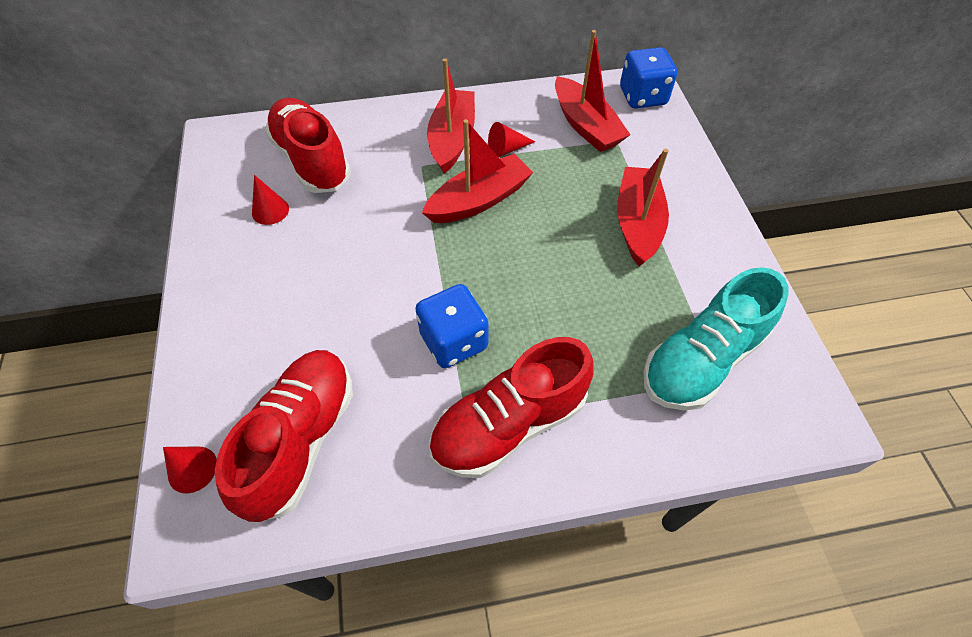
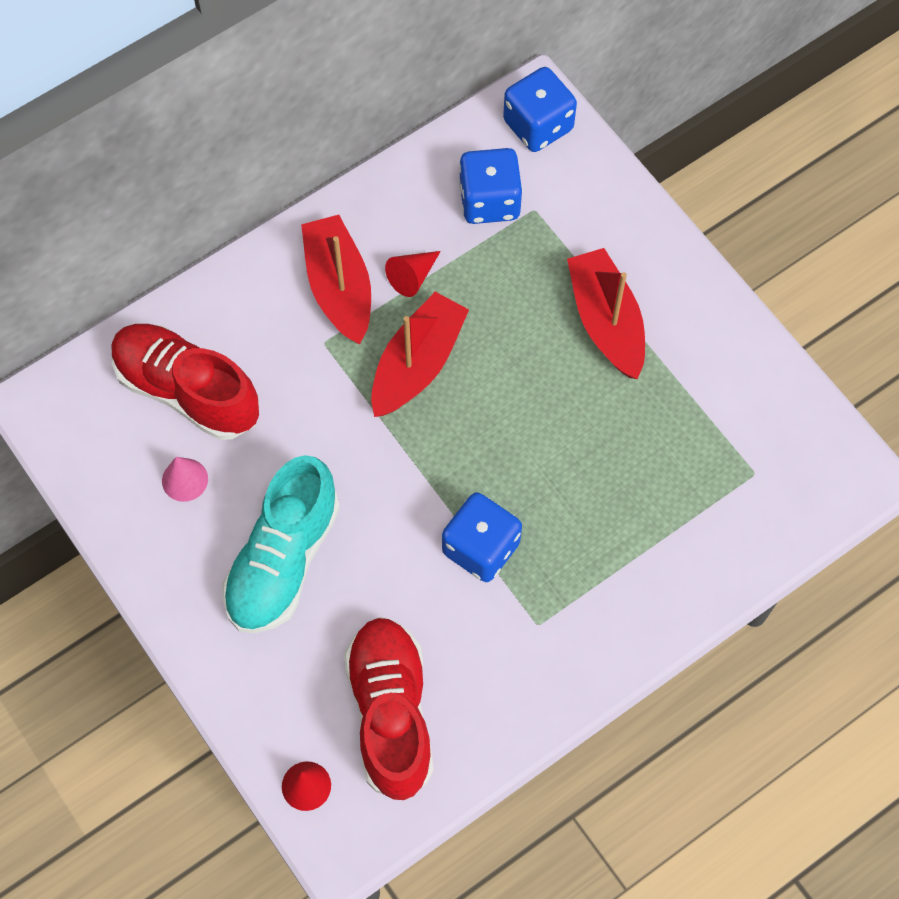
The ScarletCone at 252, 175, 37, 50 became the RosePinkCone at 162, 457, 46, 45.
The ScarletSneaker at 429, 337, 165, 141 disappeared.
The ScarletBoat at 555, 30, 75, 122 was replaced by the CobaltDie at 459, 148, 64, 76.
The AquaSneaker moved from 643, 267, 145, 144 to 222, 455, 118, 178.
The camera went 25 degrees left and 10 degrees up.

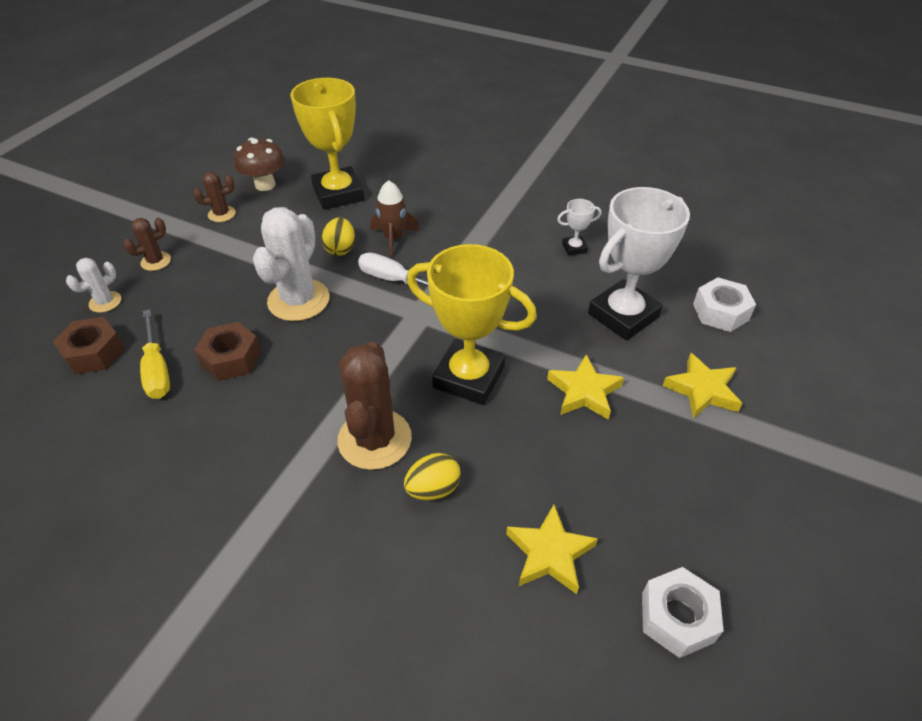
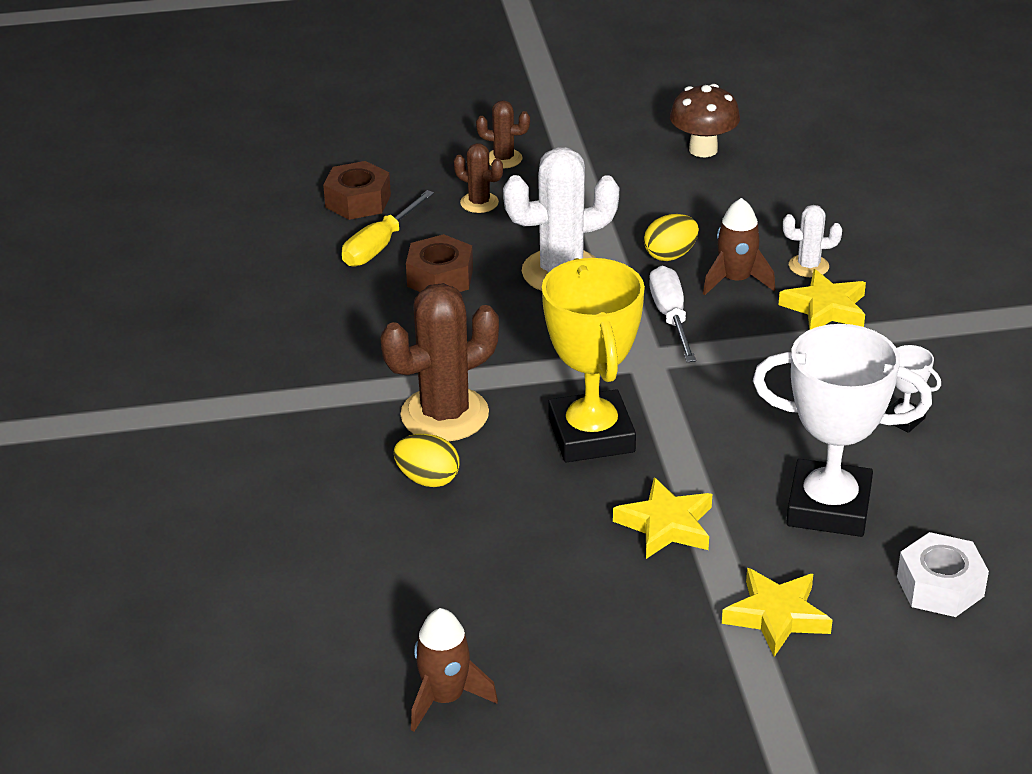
The PureWhitePricklyPlant moved from 66, 258, 55, 55 to 783, 205, 59, 72.
The BrownPricklyPlant moved from 193, 172, 43, 50 to 454, 143, 49, 70.
The YellowTrophy at 290, 78, 75, 132 disappeared.
The YellowStar moved from 506, 505, 92, 89 to 779, 269, 87, 61.
The PureWhiteHexNut at 642, 567, 82, 91 was replaced by the BrownToyRocket at 411, 608, 87, 124.
The camera went 55 degrees right and 10 degrees down.

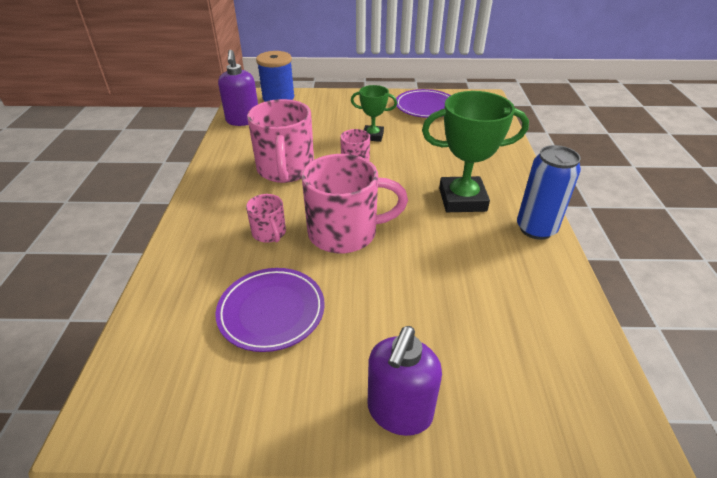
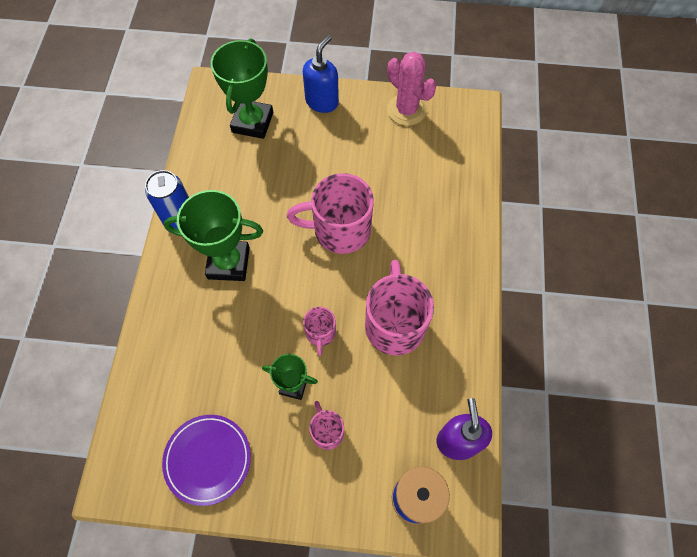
The PurplePlate at 215, 268, 110, 84 disappeared.
The RosePinkMug moved from 246, 194, 40, 49 to 309, 401, 35, 49.
The PurpleSoapDispenser at 368, 326, 74, 110 became the CobaltSoapDispenser at 303, 35, 36, 78.
The GreenTrophy at 211, 38, 62, 101 appeared.
The RosePinkPricklyPlant at 387, 51, 50, 75 appeared.
The camera went 175 degrees left and 25 degrees up.

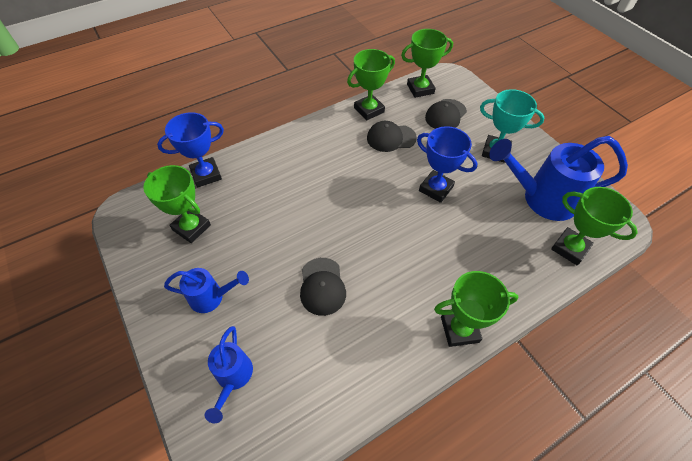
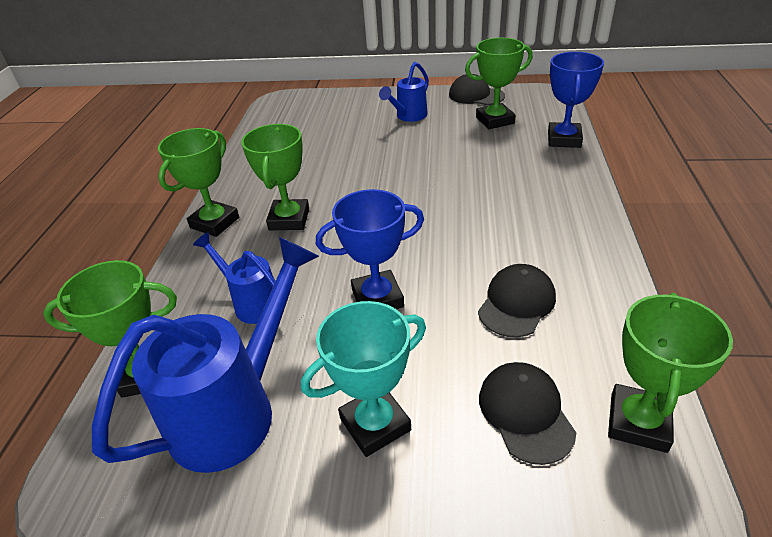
The CobaltWateringPot moved from 205, 326, 48, 97 to 193, 232, 82, 92.
The JetBlackCap moved from 300, 258, 46, 58 to 449, 74, 56, 31.
The GreenTrophy moved from 347, 49, 48, 72 to 241, 124, 68, 106.
The camera went 130 degrees right and 15 degrees down.

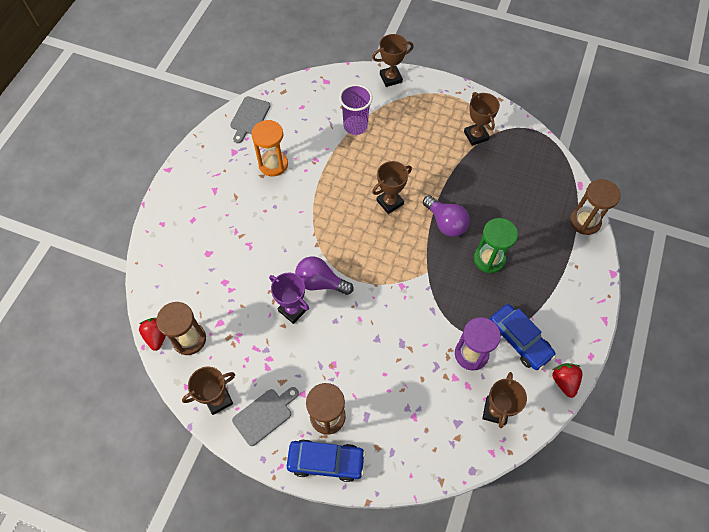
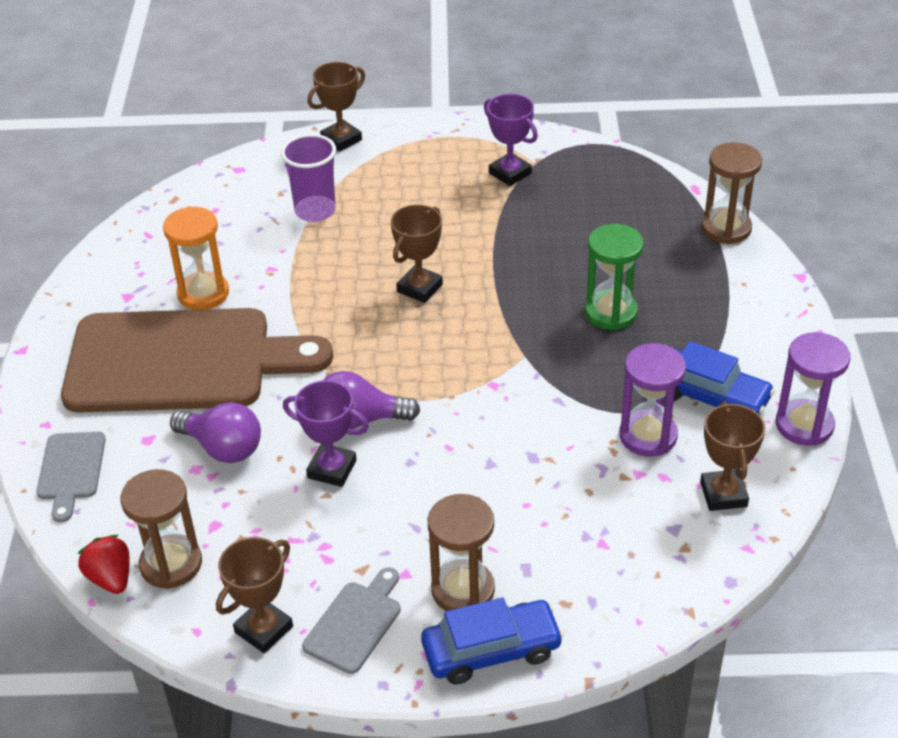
The GrayBreadBoard moved from 230, 96, 40, 47 to 37, 432, 69, 90.
The PurpleLightbulb moved from 423, 195, 47, 42 to 170, 402, 91, 61.
The BrownTrophy at 464, 92, 36, 54 became the PurpleTrophy at 484, 94, 54, 92.
The ScarletBerry at 552, 363, 31, 35 was replaced by the PurpleSandglass at 776, 332, 74, 114.
The BrownBreadBoard at 61, 308, 272, 105 appeared.
The camera went 20 degrees left and 20 degrees down.

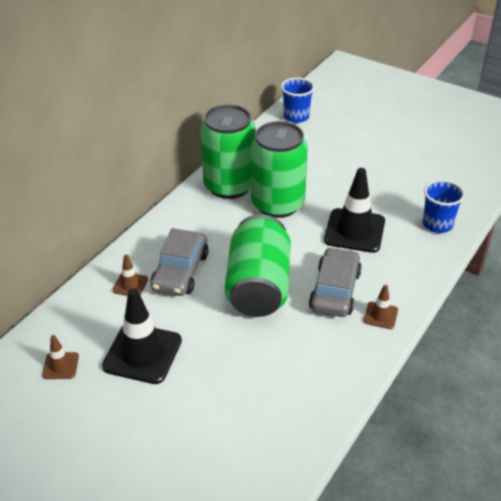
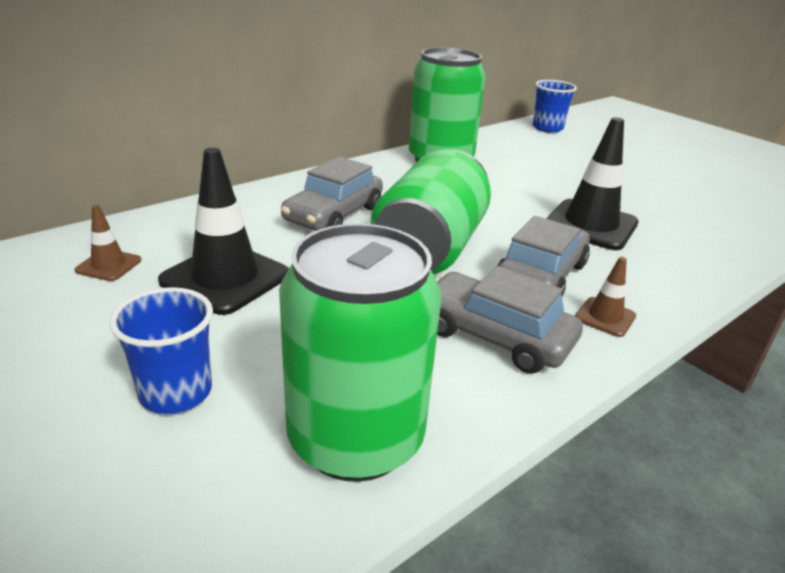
The BrownTrafficCone at 113, 254, 35, 42 disappeared.
The GreenSodaCan moved from 251, 121, 57, 97 to 279, 223, 162, 259.
The CobaltCup moved from 423, 180, 42, 53 to 109, 287, 104, 127.
The GrayToyCar at 437, 266, 146, 108 appeared.
The camera went 15 degrees right and 10 degrees down.

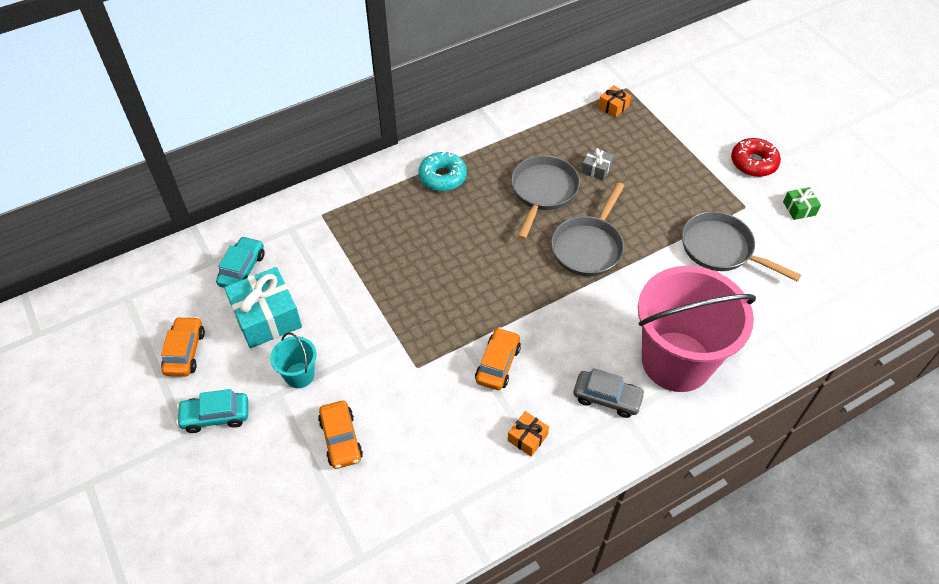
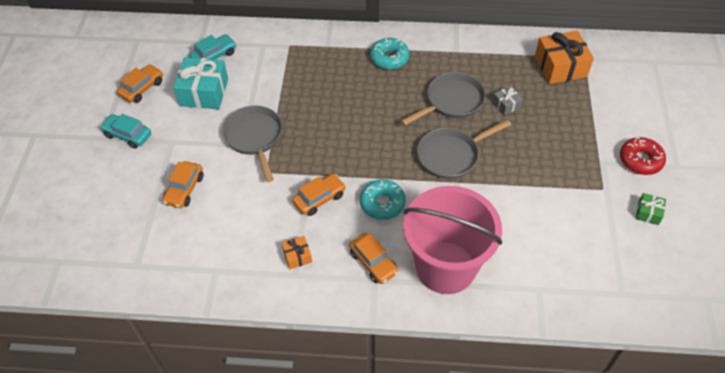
The AquaPail at 270, 332, 47, 56 disappeared.
The GrayToyCar at 573, 368, 72, 50 became the OrangeColouredToyCar at 349, 233, 50, 51.
The OrangeColouredWrappedGift at 598, 85, 33, 32 changed to 2.06 times the size.
The GraySkillet moved from 682, 211, 119, 71 to 222, 105, 61, 77.
The AquaDoughnut at 360, 179, 46, 41 appeared.
The camera went 35 degrees right and 0 degrees up.

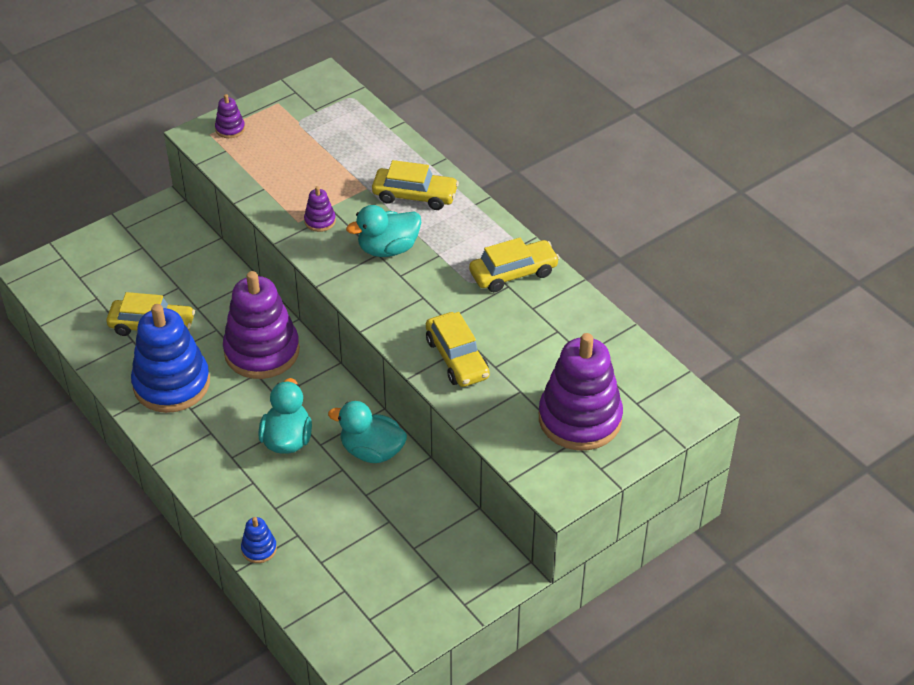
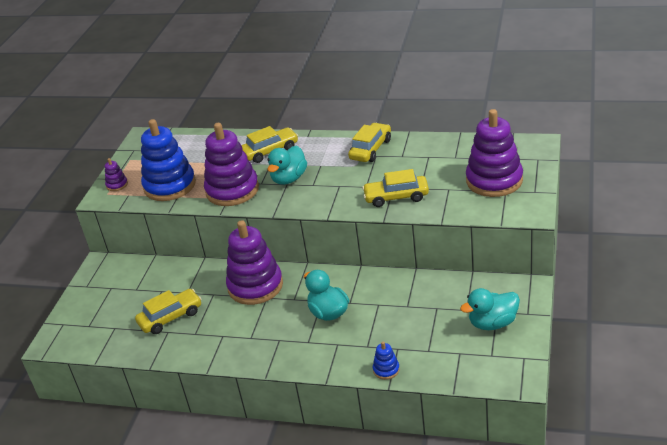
The CobaltStackingToy moved from 131, 304, 79, 109 to 141, 119, 55, 82.
The PurpleStackingToy at 304, 186, 32, 46 changed to 2.38 times the size.
The AquaRubberDuck moved from 328, 401, 79, 62 to 460, 288, 60, 42.
The YellowToyCar at 426, 312, 64, 75 turned 150 degrees clockwise.
The camera went 35 degrees left and 10 degrees down.

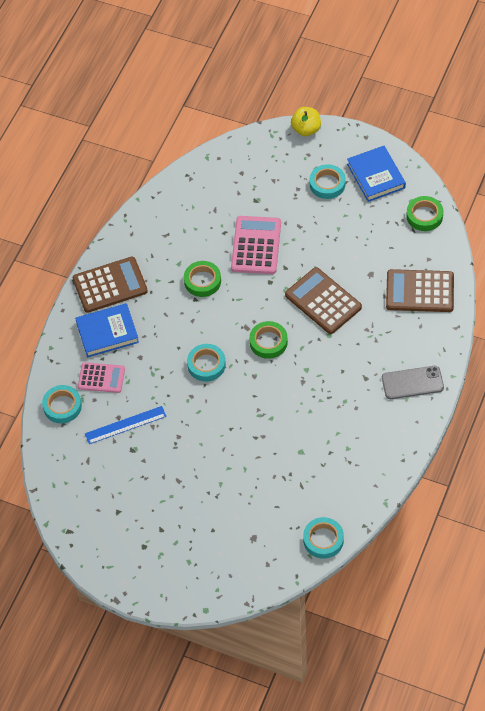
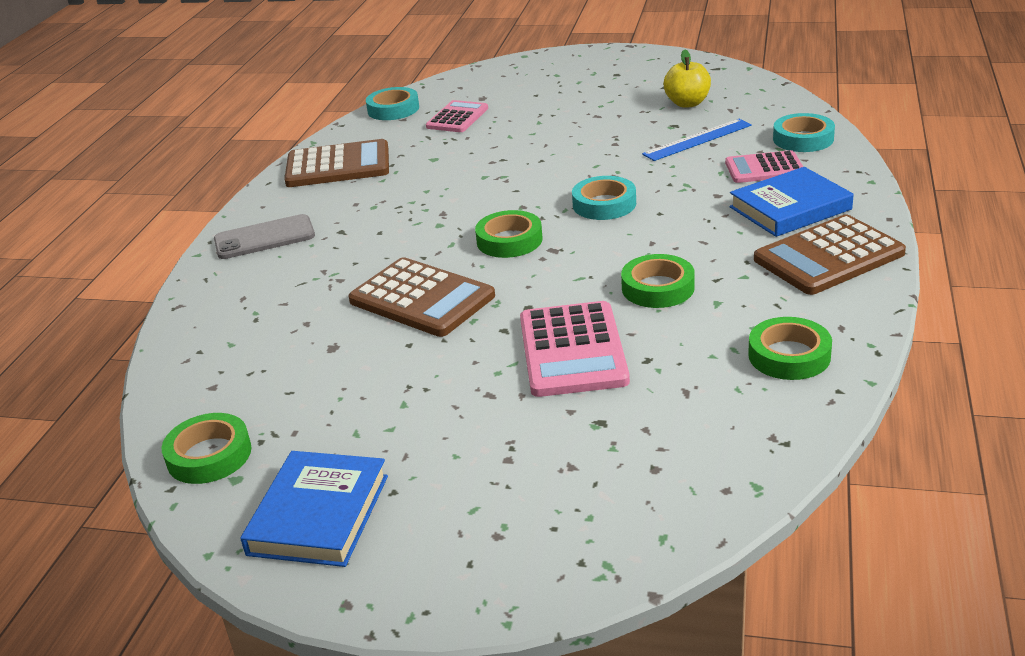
The YellowAppleFruit moved from 291, 107, 30, 29 to 664, 50, 47, 58.
The AquaTape at 309, 164, 37, 35 disappeared.
The CobaltBook at 347, 146, 59, 56 turned 45 degrees clockwise.
The BrownCalculator moved from 386, 269, 68, 43 to 285, 139, 104, 48.
The RosePinkCalculator at 426, 100, 62, 32 appeared.
The GreenTape at 748, 317, 84, 63 appeared.
The camera went 170 degrees right and 25 degrees down.

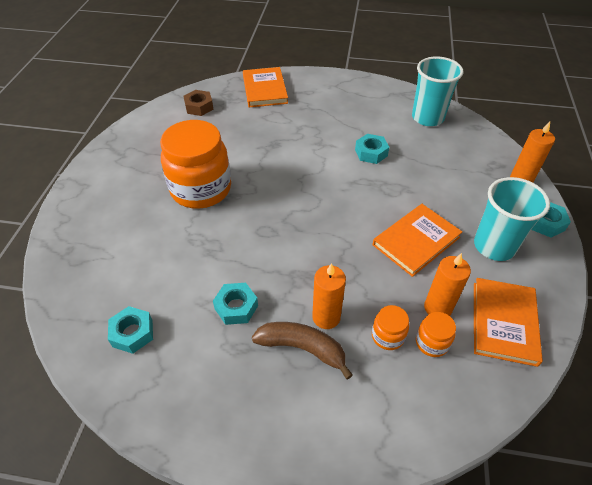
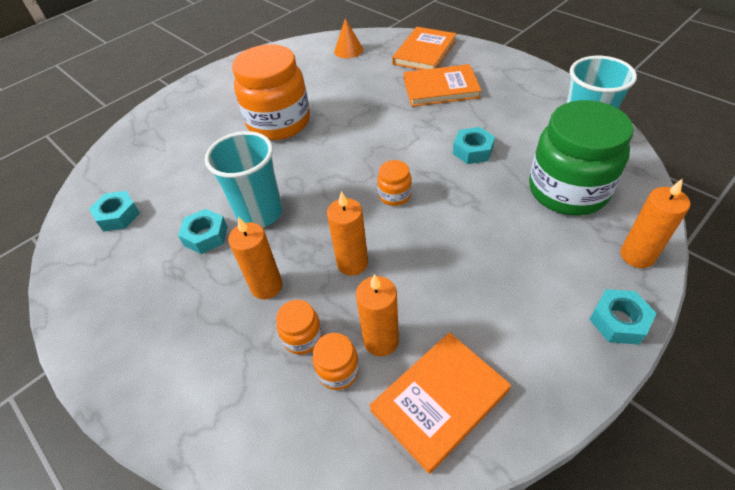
The BrownHexNut at 183, 90, 30, 26 was replaced by the OrangeColouredCone at 334, 18, 29, 40.
The BrownBanana at 252, 322, 101, 58 disappeared.
The OrangeColouredBook moved from 373, 204, 89, 73 to 404, 64, 78, 43.
The AquaCup moved from 474, 177, 76, 84 to 205, 131, 78, 97.
The OrangeColouredPillarCandle at 327, 191, 41, 84 appeared.
The OrangeColouredPreserveJar at 377, 160, 35, 46 appeared.
The GreenPreserveJar at 529, 100, 105, 116 appeared.
The camera went 40 degrees right and 0 degrees up.

